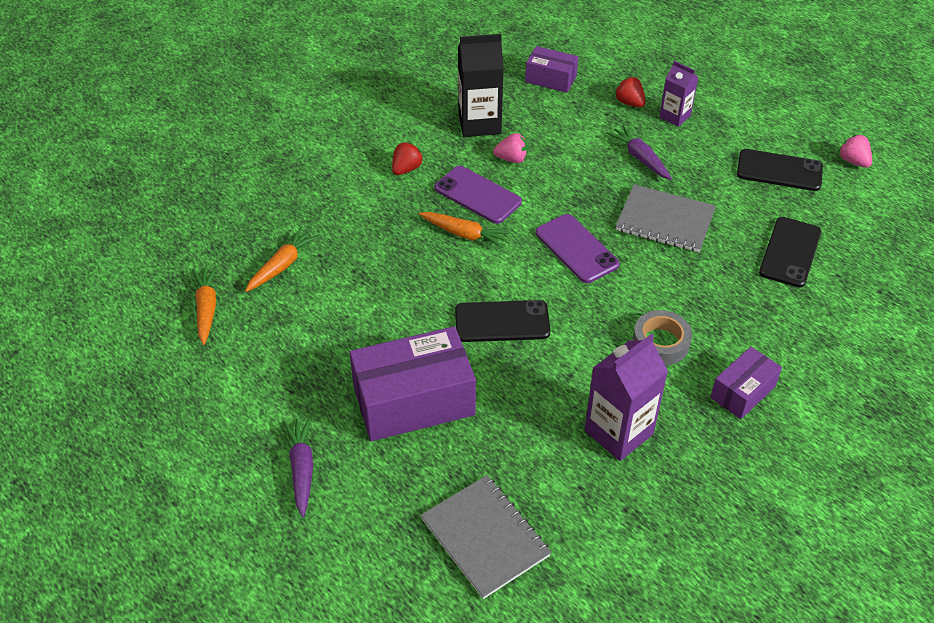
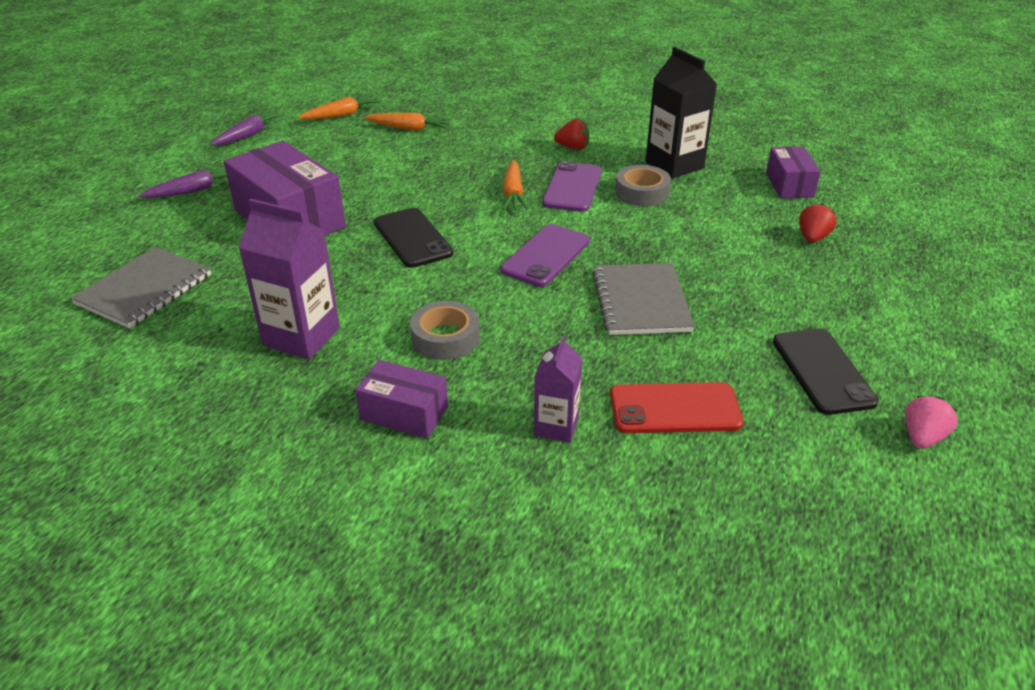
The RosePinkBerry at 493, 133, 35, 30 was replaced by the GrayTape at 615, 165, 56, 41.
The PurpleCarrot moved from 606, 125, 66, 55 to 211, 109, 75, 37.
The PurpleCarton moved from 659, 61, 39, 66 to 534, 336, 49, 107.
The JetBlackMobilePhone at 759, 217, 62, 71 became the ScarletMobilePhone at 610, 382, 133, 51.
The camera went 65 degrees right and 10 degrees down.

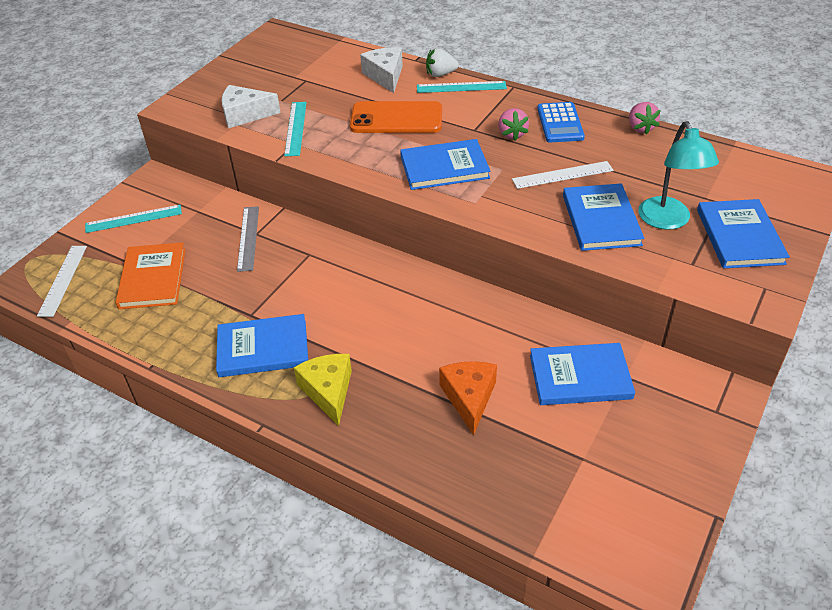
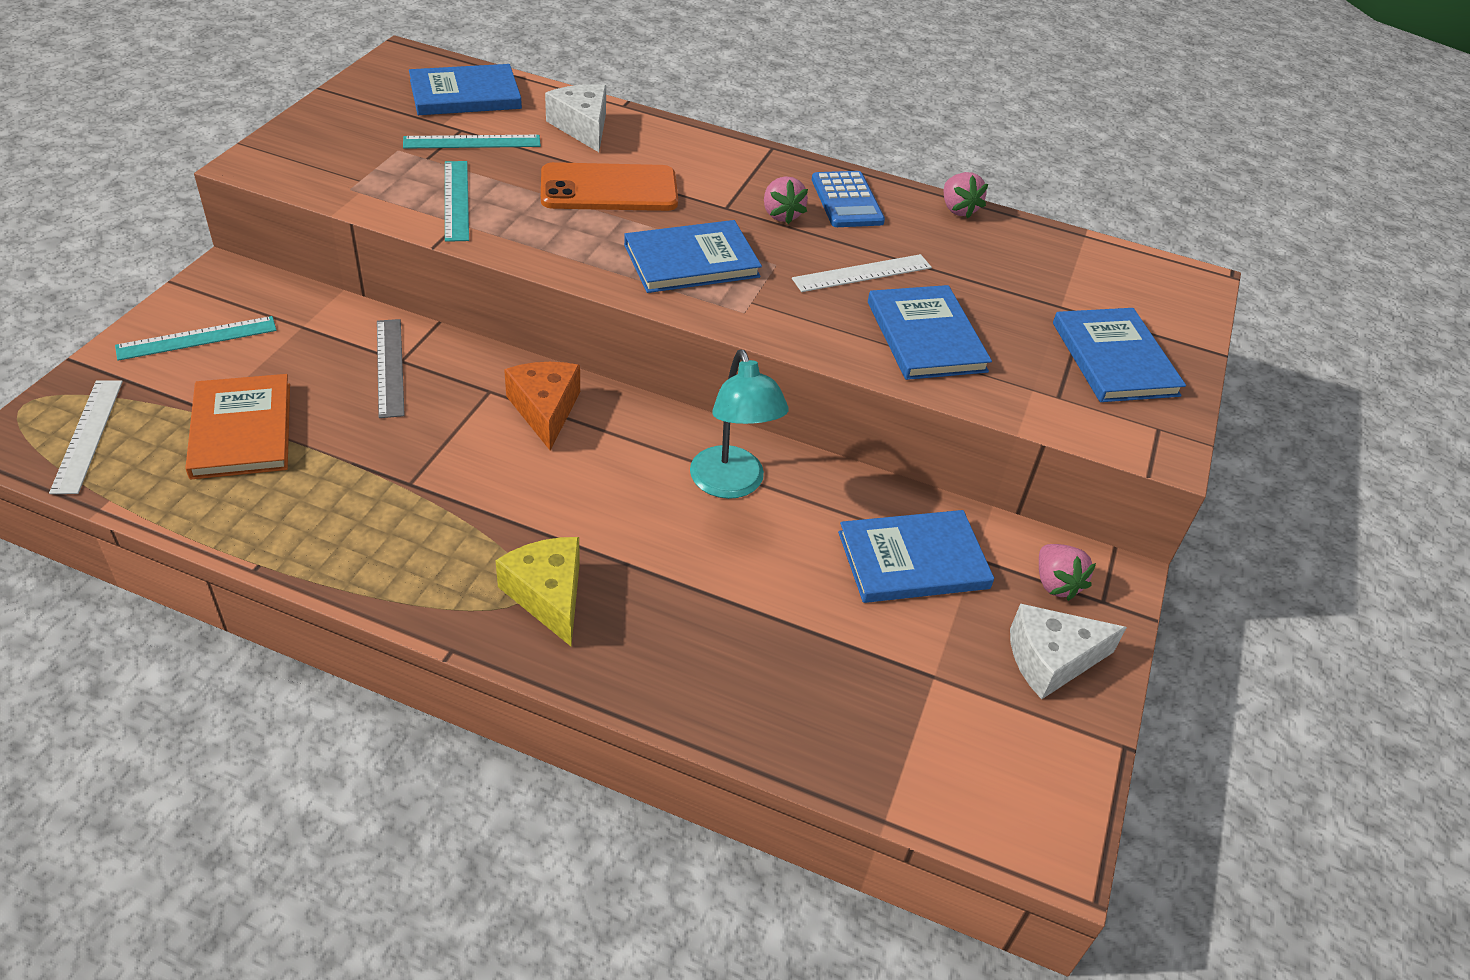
The CobaltBook moved from 216, 314, 92, 63 to 409, 64, 113, 51.
The PureWhiteCheeseWedge moved from 222, 85, 58, 43 to 1010, 603, 117, 96.
The AquaRuler moved from 417, 81, 90, 12 to 403, 135, 138, 14.
The PureWhiteBerry at 426, 48, 33, 29 disappeared.
The OrangeColouredCheeseWedge moved from 439, 361, 58, 74 to 504, 362, 76, 88.
The AquaReadingLamp moved from 638, 121, 81, 109 to 690, 349, 99, 150.
The RosePinkBerry at 1039, 544, 57, 57 appeared.
The camera went 15 degrees left and 0 degrees up.

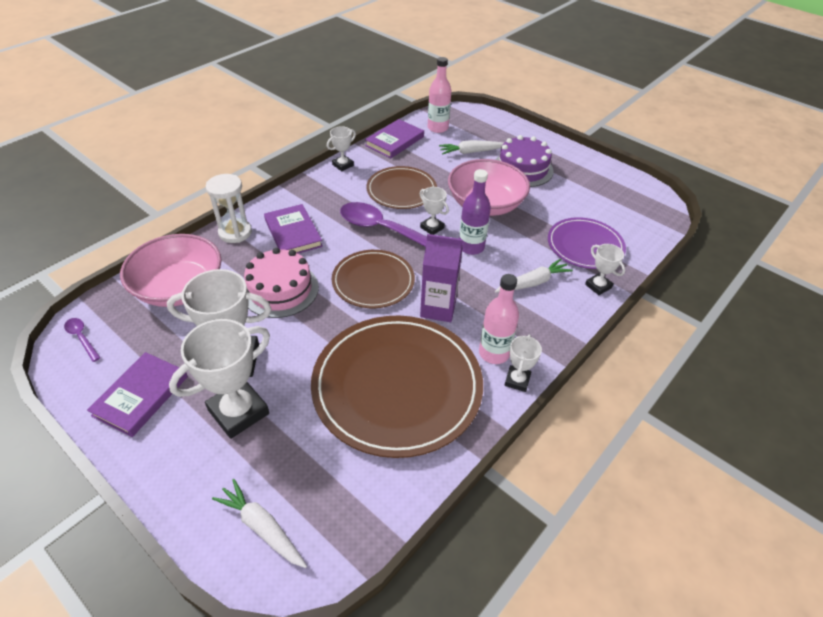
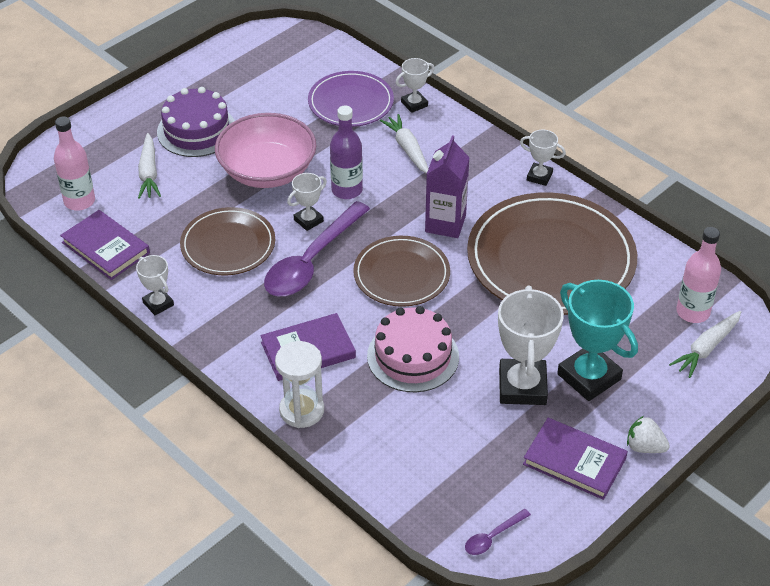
The RosePinkServingBowl at 120, 234, 102, 73 disappeared.
The PureWhiteTrophy at 169, 319, 101, 120 became the AquaTrophy at 557, 280, 81, 121.
The RosePinkBottle moved from 479, 274, 40, 90 to 676, 227, 45, 96.
The PureWhiteBerry at 627, 416, 43, 37 appeared.
The camera went 85 degrees left and 0 degrees up.

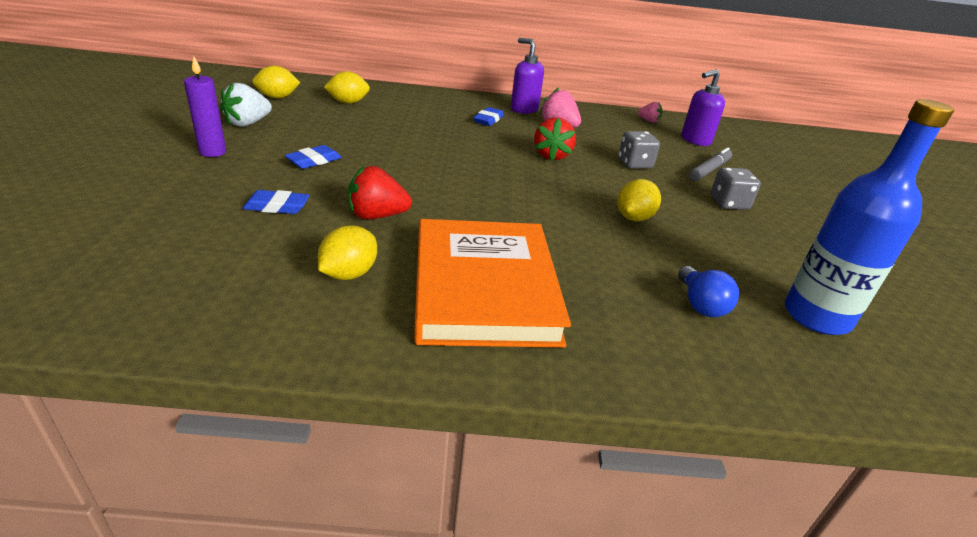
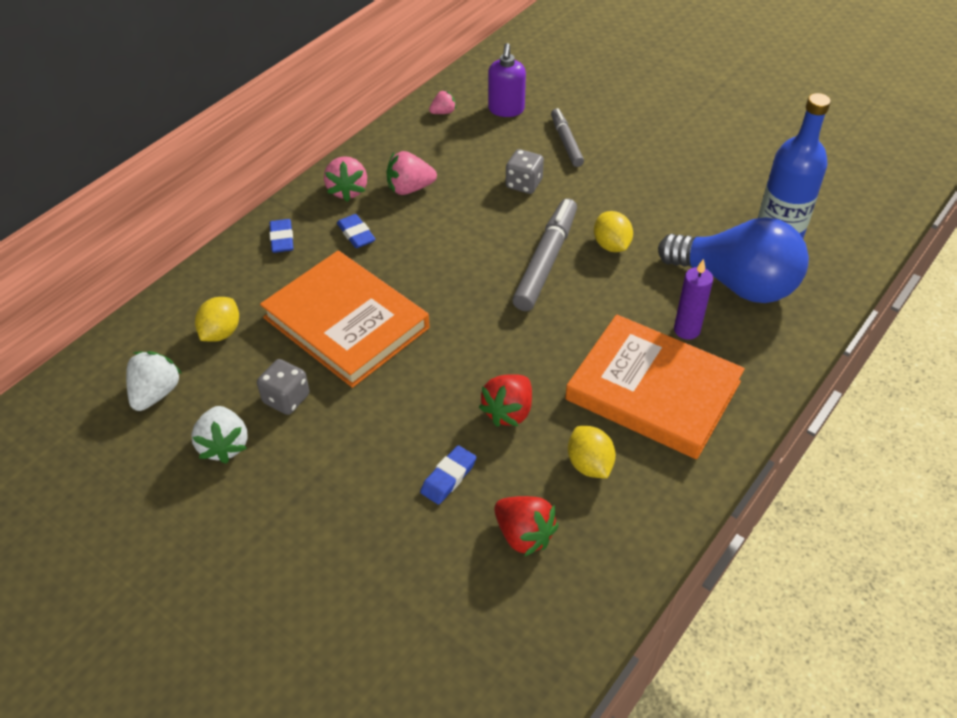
The PurplePillarCandle moved from 184, 56, 42, 101 to 674, 259, 39, 81.
The YellowToyLemon at 252, 66, 48, 32 was replaced by the PureWhiteBerry at 126, 351, 56, 60.
The CobaltEraser moved from 284, 145, 58, 24 to 269, 219, 25, 34.
The PurpleSoapDispenser at 511, 38, 33, 76 was replaced by the RosePinkBerry at 324, 156, 43, 46.
The ScarletBerry moved from 534, 117, 42, 44 to 494, 496, 65, 61.
The CobaltLightbulb at 678, 266, 61, 52 changed to 2.32 times the size.
The GrayDie moved from 711, 167, 50, 43 to 257, 359, 53, 56.
The OrangeColouredBook at 260, 251, 170, 137 appeared.
The GrayMarkerPen at 512, 198, 65, 113 appeared.
The camera went 50 degrees left and 15 degrees up.

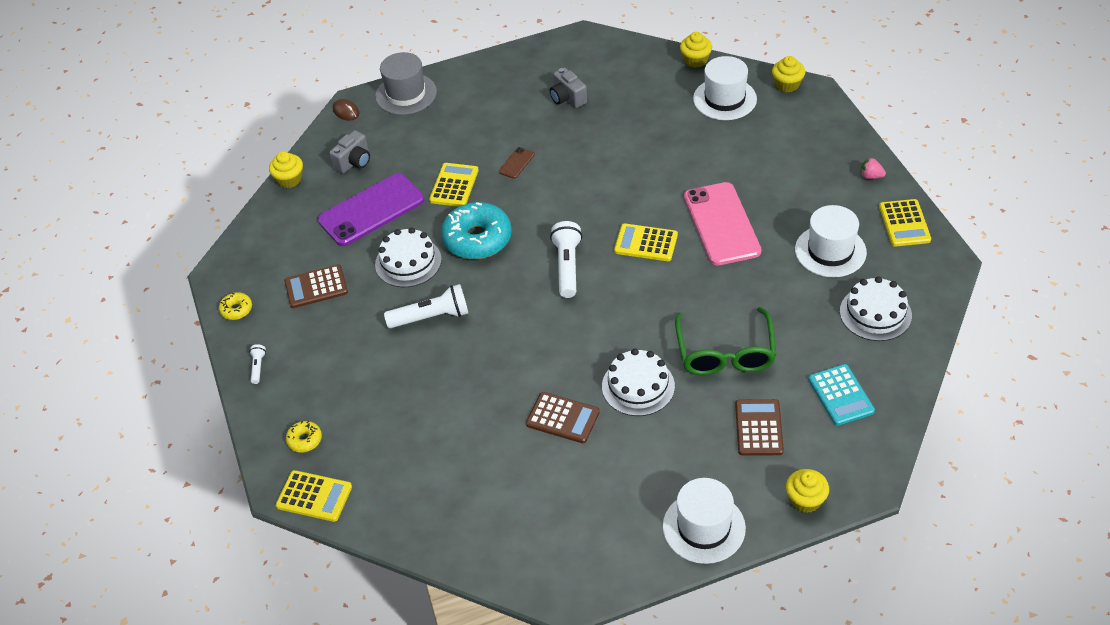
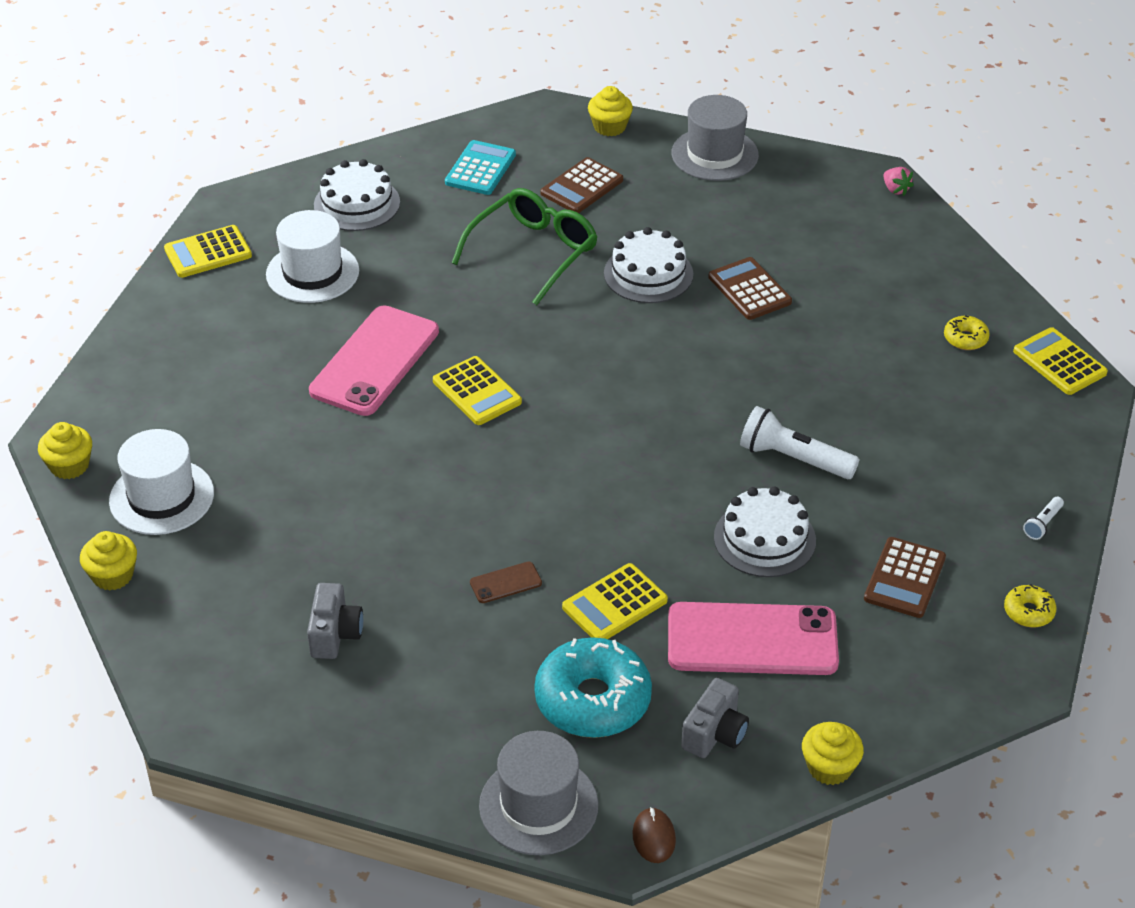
The BrownCalculator at 284, 264, 64, 44 turned 90 degrees clockwise.
The YellowDoughnut moved from 286, 421, 36, 31 to 944, 315, 46, 35.
The PurpleMobilePhone at 318, 173, 106, 73 became the RosePinkMobilePhone at 668, 602, 171, 73.
The GrayCompactCamera at 329, 130, 41, 43 turned 135 degrees clockwise.
The AquaDoughnut moved from 441, 202, 71, 57 to 534, 637, 118, 101.
The PureWhiteFlashlight at 550, 221, 32, 77 disappeared.
The PureWhiteTallHat at 663, 478, 83, 86 became the GrayTallHat at 671, 95, 88, 86.
The RosePinkBerry moved from 861, 156, 25, 23 to 883, 167, 31, 29.
The YellowCalculator at 879, 199, 52, 48 turned 150 degrees counterclockwise.
The camera went 145 degrees left and 5 degrees down.

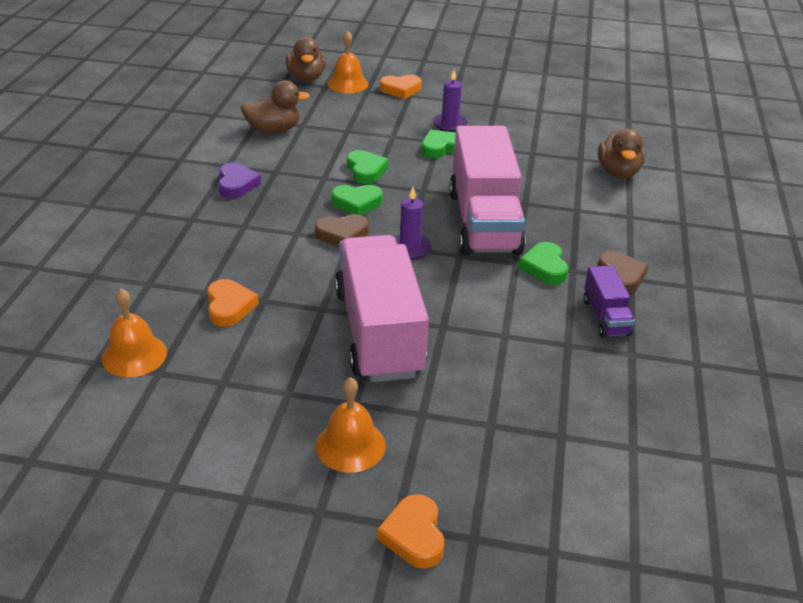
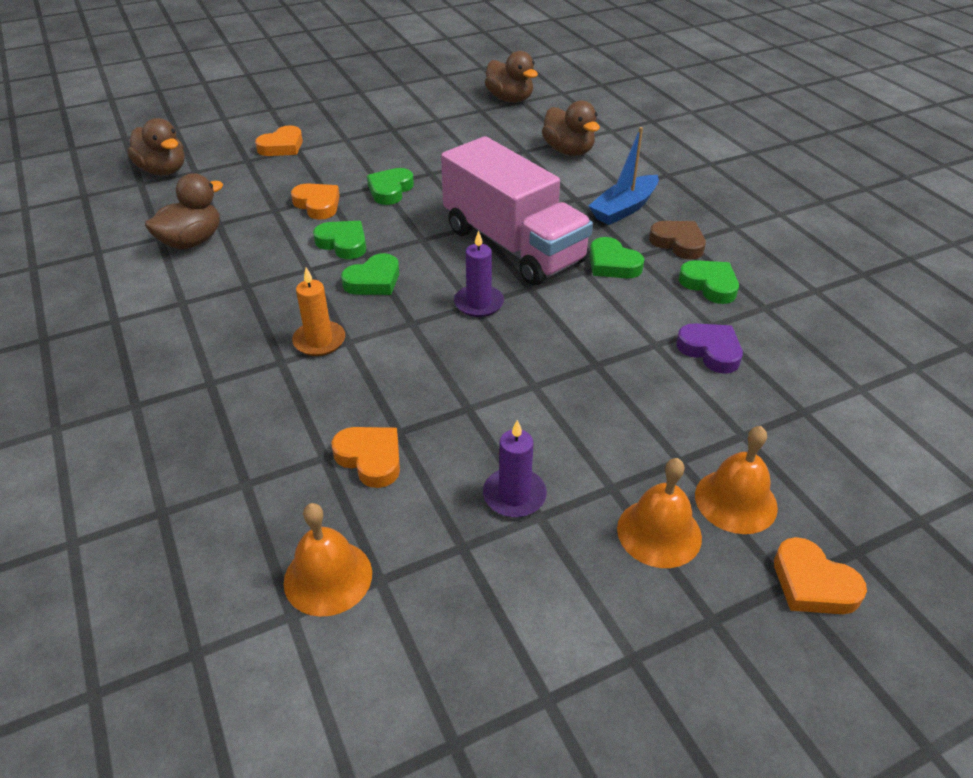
The PurpleHeartShape moved from 218, 163, 43, 35 to 676, 323, 67, 51.
The BrownHeartShape at 315, 214, 54, 33 disappeared.
The OrangeColouredSchoolBell moved from 327, 31, 42, 62 to 695, 426, 83, 108.
The RosePinkTruck at 335, 235, 94, 147 disappeared.
The PurplePillarCandle moved from 433, 70, 35, 62 to 483, 420, 64, 98.
The PurpleTruck at 584, 265, 51, 73 was replaced by the GreenHeartShape at 679, 260, 60, 44.
The OrangeColouredHeartShape at 291, 183, 49, 37 appeared.
The OrangeColouredPillarCandle at 292, 268, 53, 88 appeared.
The BrownRubberDuck at 485, 51, 53, 52 appeared.
The CobaltBoat at 589, 127, 70, 98 appeared.
The camera went 35 degrees left and 5 degrees up.

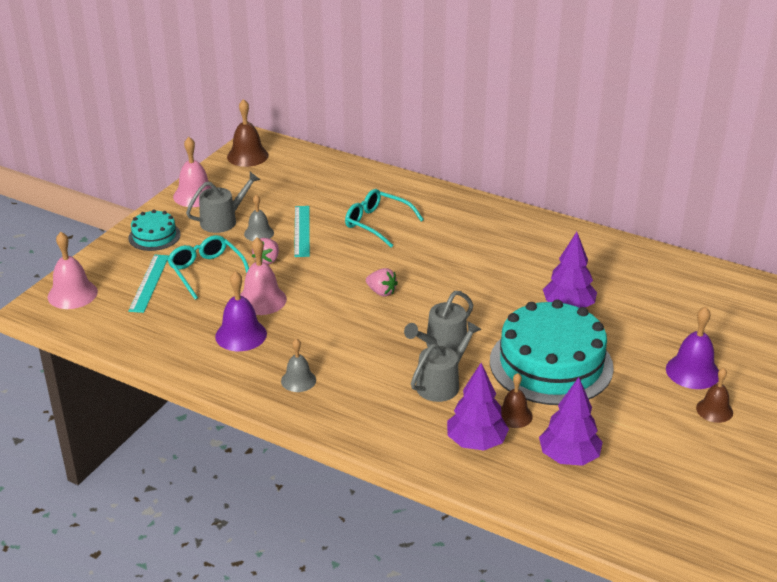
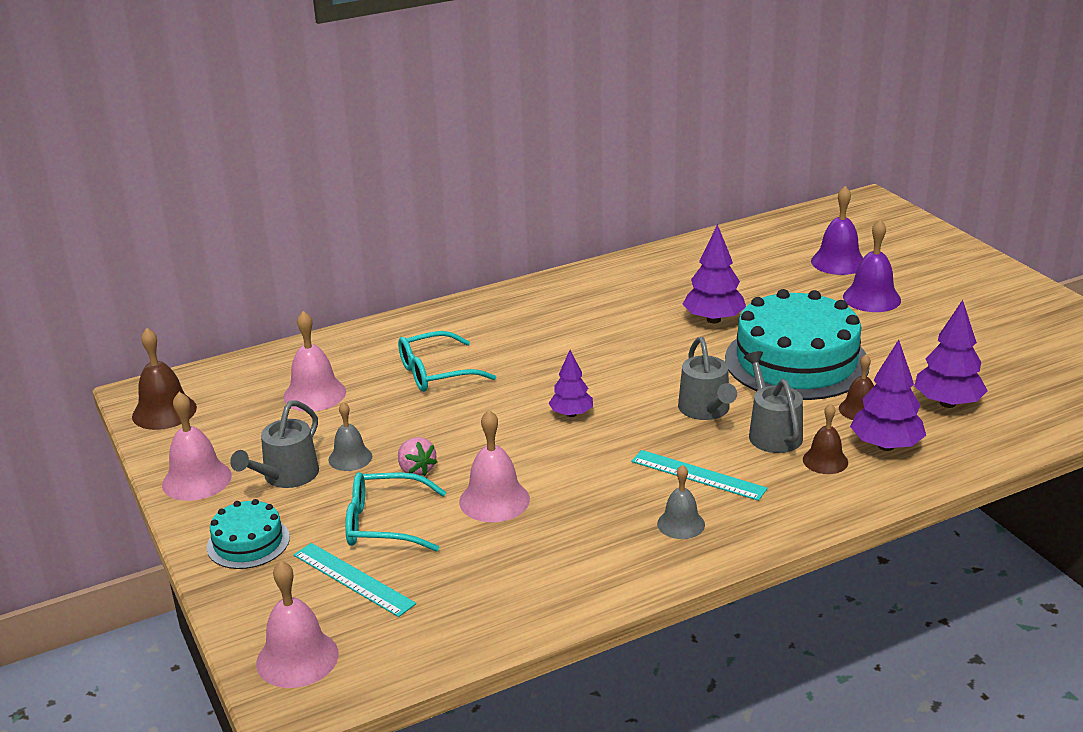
The GrayWateringPot at 186, 172, 74, 61 turned 150 degrees counterclockwise.
The PurpleSchoolBell moved from 215, 271, 52, 80 to 811, 186, 52, 89.
The AquaRuler moved from 294, 206, 16, 51 to 631, 450, 137, 51.
The RosePinkBerry at 366, 268, 32, 29 was replaced by the PurpleTree at 548, 350, 45, 67.
The BrownSchoolBell moved from 696, 368, 37, 55 to 803, 403, 45, 71.
The RosePinkSchoolBell at 283, 311, 63, 100 appeared.
The camera went 55 degrees left and 5 degrees down.

